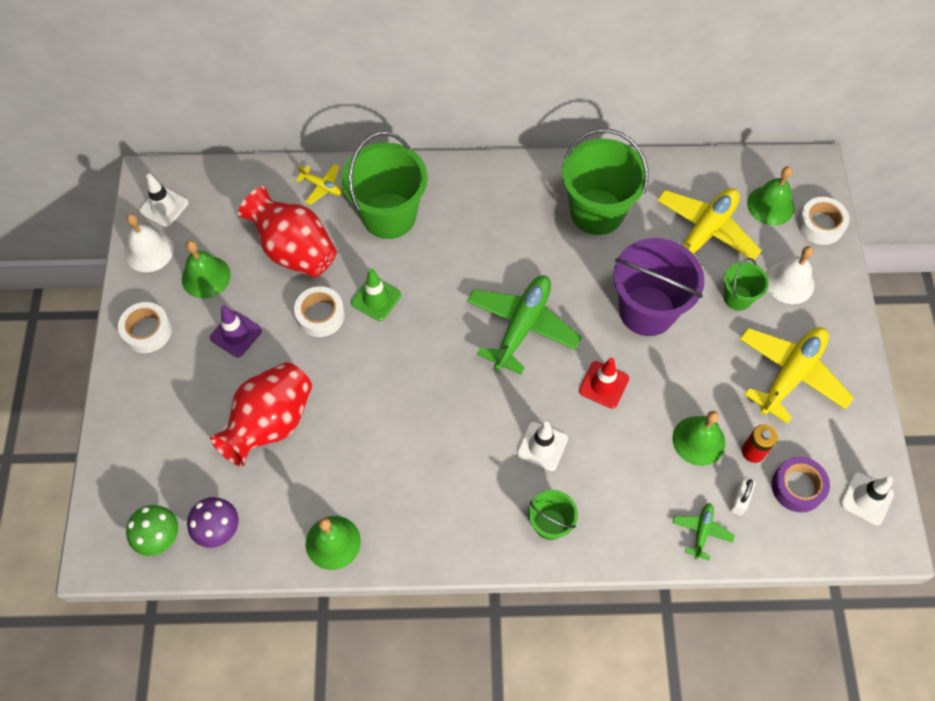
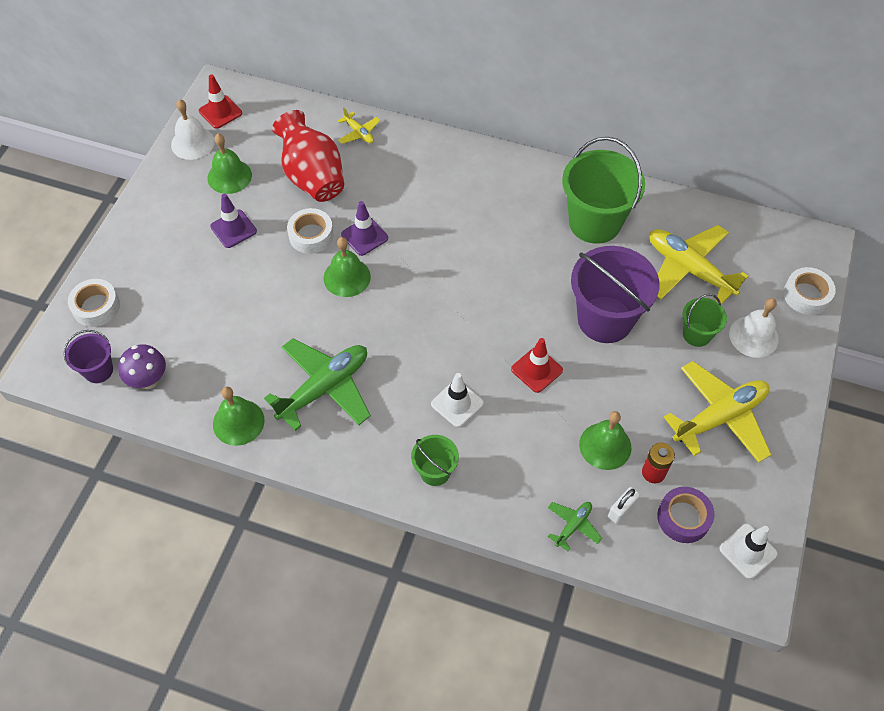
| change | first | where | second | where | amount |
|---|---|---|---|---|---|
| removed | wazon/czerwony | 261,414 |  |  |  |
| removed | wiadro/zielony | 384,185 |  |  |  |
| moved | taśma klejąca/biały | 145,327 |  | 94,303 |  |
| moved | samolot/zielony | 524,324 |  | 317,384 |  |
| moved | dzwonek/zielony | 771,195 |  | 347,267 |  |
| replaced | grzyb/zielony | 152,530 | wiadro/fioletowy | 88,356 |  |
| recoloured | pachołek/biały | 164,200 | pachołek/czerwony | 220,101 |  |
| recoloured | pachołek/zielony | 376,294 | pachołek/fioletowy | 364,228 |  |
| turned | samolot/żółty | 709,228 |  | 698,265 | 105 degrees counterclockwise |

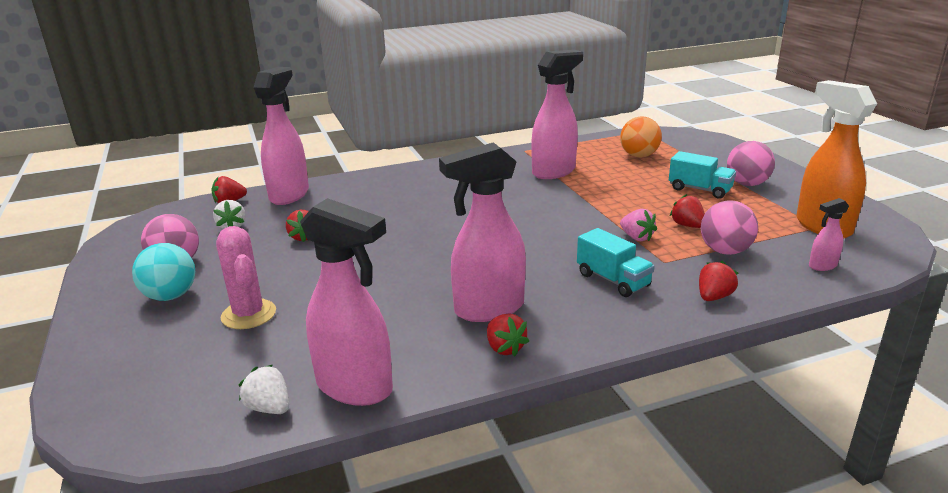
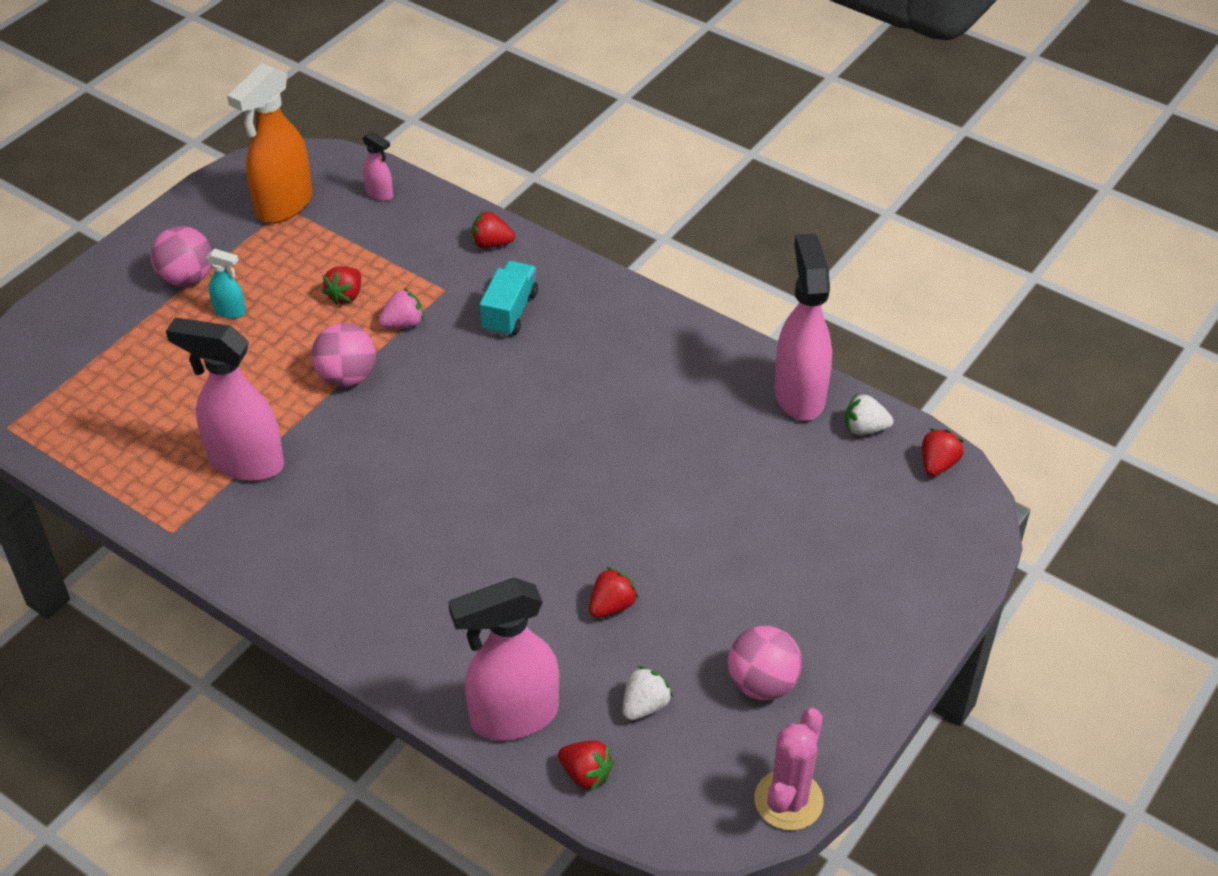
| change | first | where | second | where | amount |
|---|---|---|---|---|---|
| removed | piłka/turkusowy | 163,272 |  |  |  |
| removed | spryskiwacz/różowy | 482,232 |  |  |  |
| removed | piłka/pomarańczowy | 641,136 |  |  |  |
| moved | kaktus/różowy | 246,277 |  | 789,769 |  |
| moved | truskawka/czerwony | 508,335 |  | 943,452 |  |
| moved | piłka/różowy | 729,227 |  | 343,355 |  |
| replaced | ciężarówka/turkusowy | 702,175 | spryskiwacz/turkusowy | 226,283 |  |
| turned | truskawka/biały | 264,389 |  | 869,414 | 90 degrees clockwise |
| turned | truskawka/różowy | 638,225 |  | 401,308 | 45 degrees clockwise |

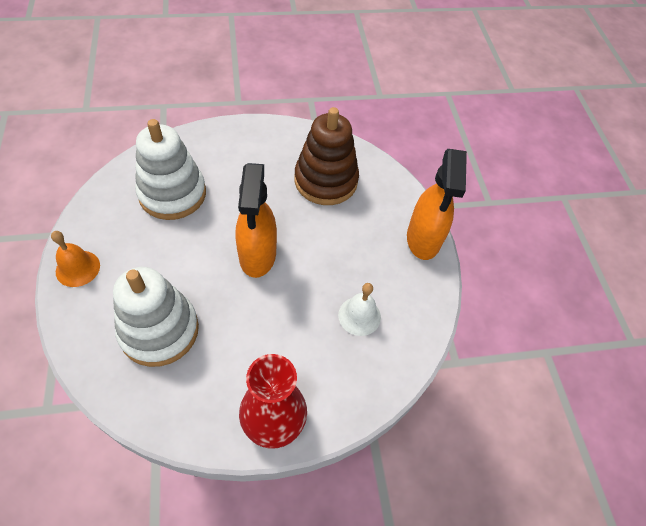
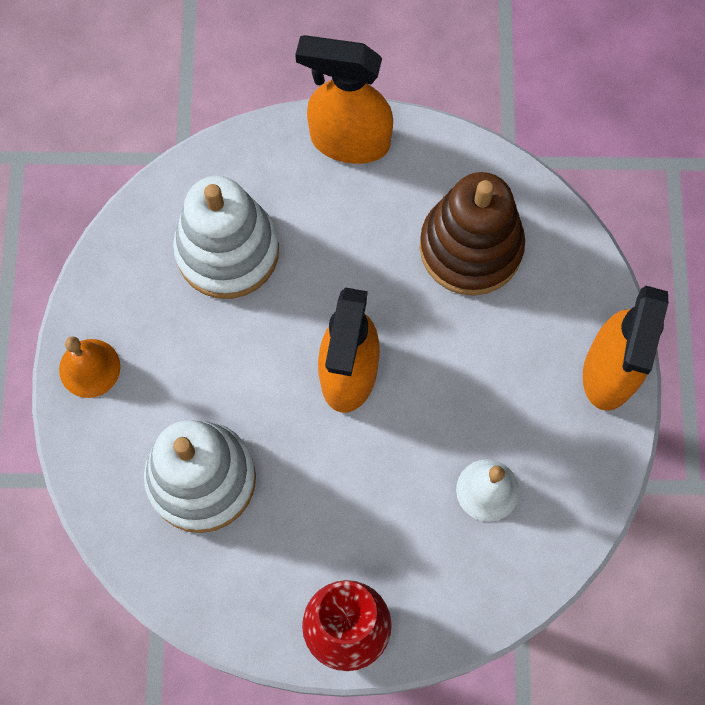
| change | first | where | second | where | amount |
|---|---|---|---|---|---|
| added |  |  | spryskiwacz/pomarańczowy | 344,99 |  |

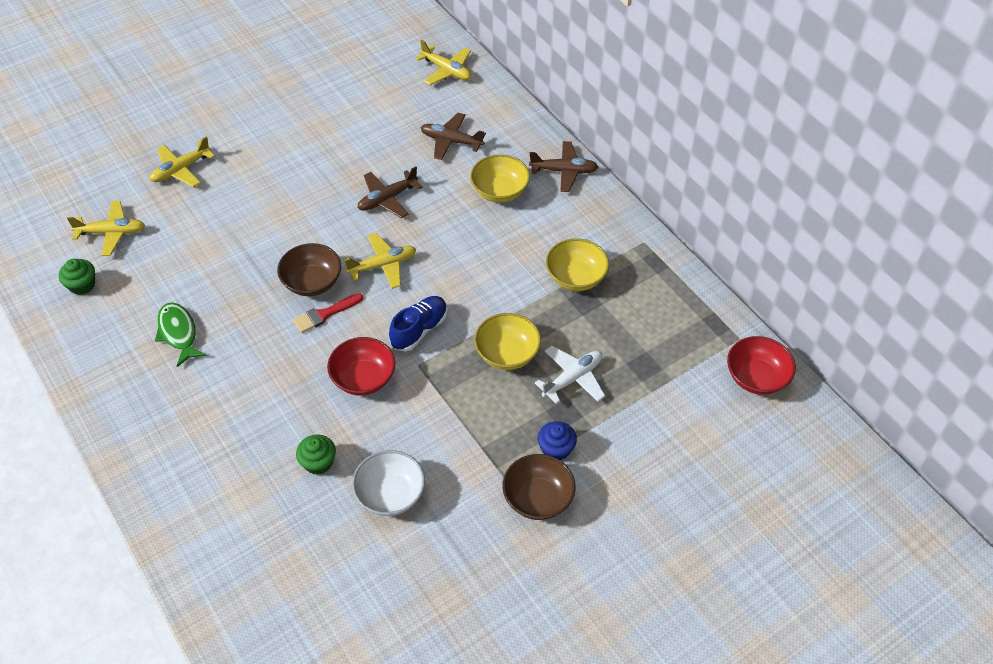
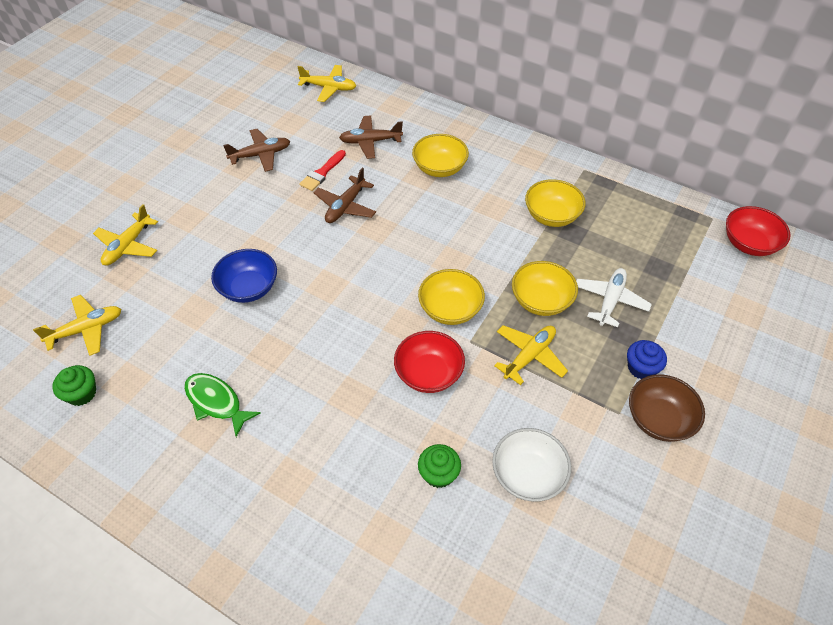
| change | first | where | second | where | amount |
|---|---|---|---|---|---|
| removed | miska/brązowy | 309,269 |  |  |  |
| added |  |  | miska/niebieski | 244,276 |  |
| moved | pędzel/czerwony | 328,313 |  | 322,170 |  |
| moved | samolot/żółty | 380,261 |  | 531,355 |  |
| moved | samolot/brązowy | 563,166 |  | 256,150 |  |
| replaced | but/niebieski | 418,323 | miska/żółty | 451,297 |  |

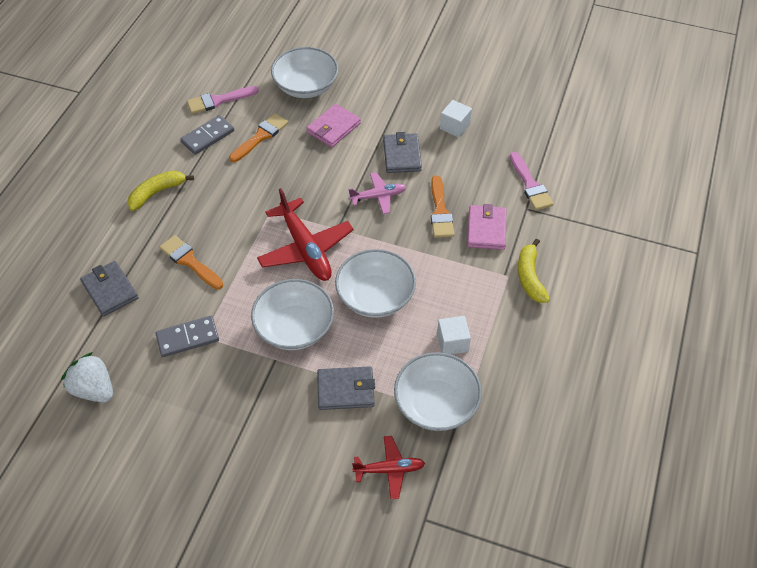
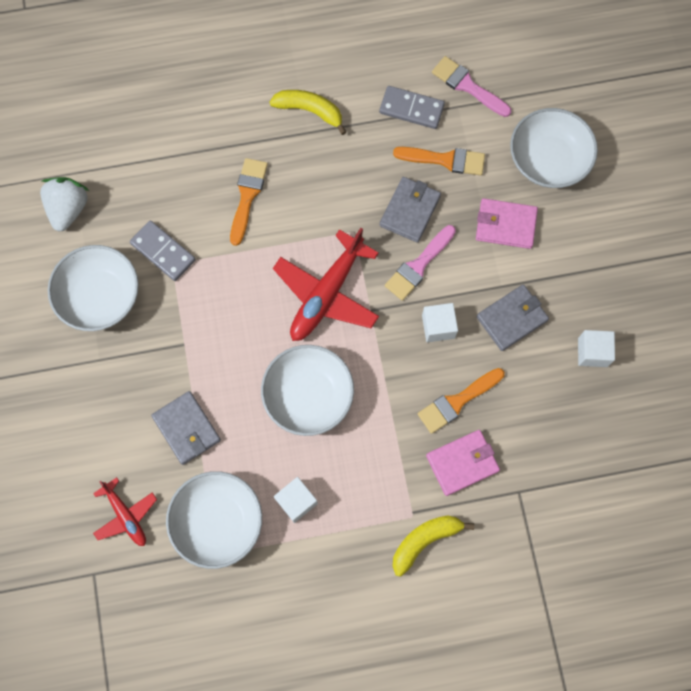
| change | first | where | second | where | amount |
|---|---|---|---|---|---|
| moved | portfel/szary | 109,289 |  | 410,210 |  |
| moved | miska/biały | 292,314 |  | 93,288 |  |
| moved | pędzel/różowy | 531,181 |  | 420,263 |  |
| replaced | samolot/różowy | 377,193 | sześcian/biały | 440,322 |  |

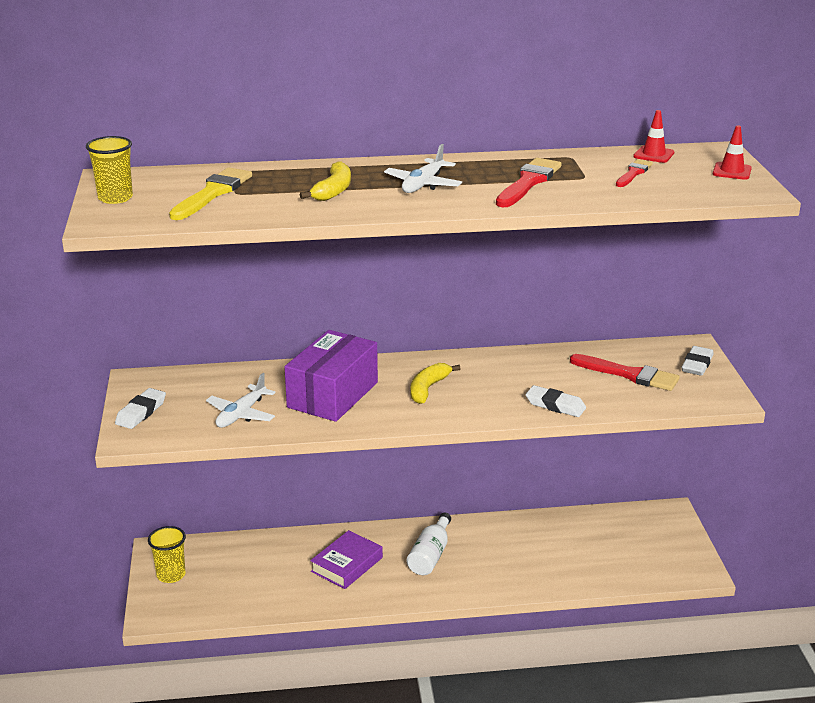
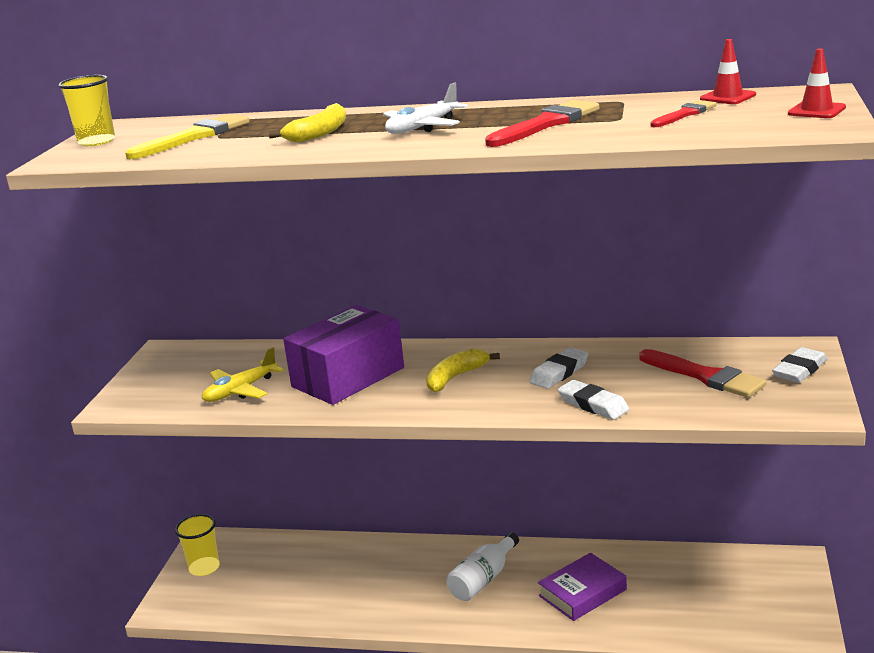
| change | first | where | second | where | amount |
|---|---|---|---|---|---|
| moved | gumka do mazania/biały | 140,408 |  | 558,368 |  |
| moved | książka/fioletowy | 346,559 |  | 582,587 |  |
| recoloured | samolot/biały | 241,400 | samolot/żółty | 243,374 |  |

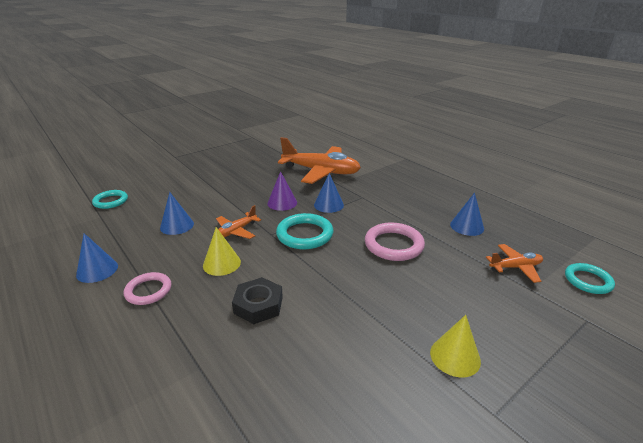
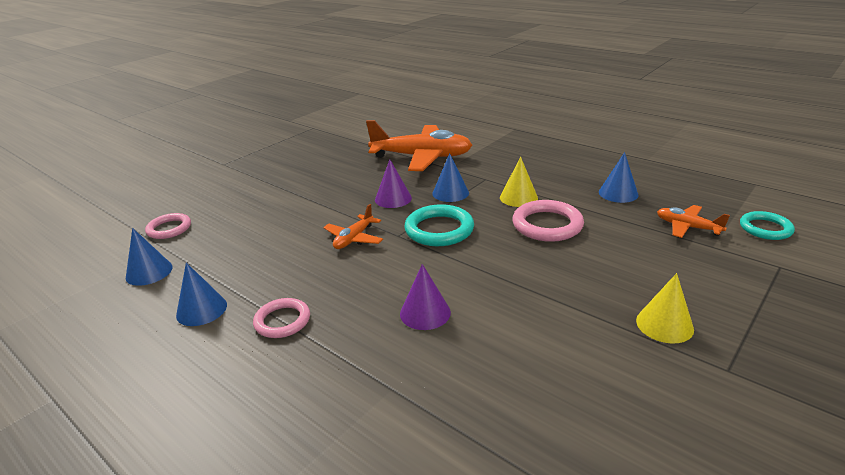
| change | first | where | second | where | amount |
|---|---|---|---|---|---|
| moved | stożek/niebieski | 177,213 |  | 149,257 |  |
| moved | stożek/żółty | 222,251 |  | 519,182 |  |
| replaced | nakrętka/czarny | 257,300 | stożek/fioletowy | 425,297 |  |
| recoloured | pierścień/turkusowy | 110,199 | pierścień/różowy | 168,226 |  |
| turned | samolot/pomarańczowy | 514,263 |  | 693,221 | 120 degrees counterclockwise |

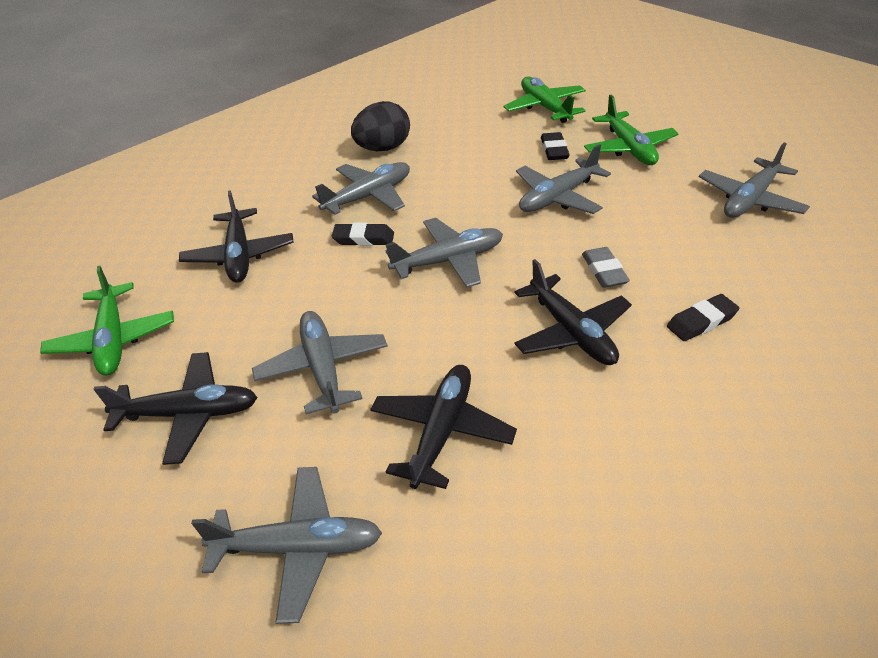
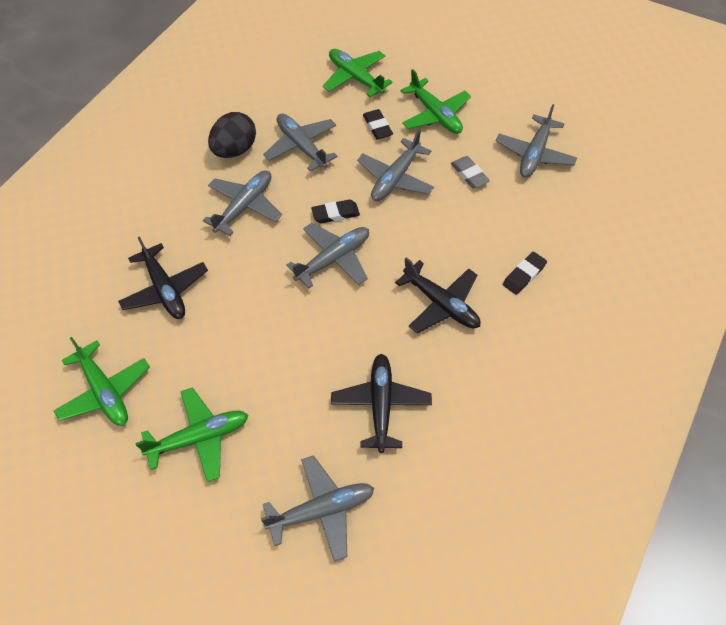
| change | first | where | second | where | amount |
|---|---|---|---|---|---|
| moved | samolot/szary | 320,362 |  | 300,143 |  |
| moved | gumka do mazania/czarny | 363,234 |  | 335,212 |  |
| moved | gumka do mazania/szary | 606,267 |  | 470,172 |  |
| recoloured | samolot/czarny | 175,408 | samolot/zielony | 191,434 |  |

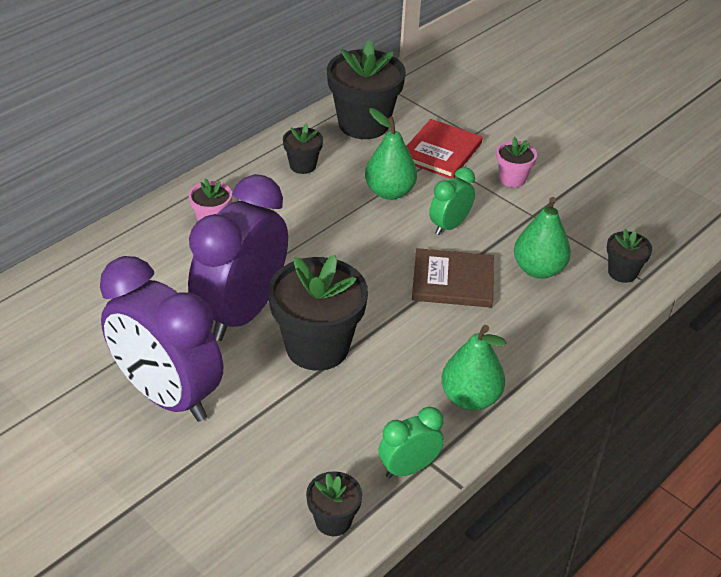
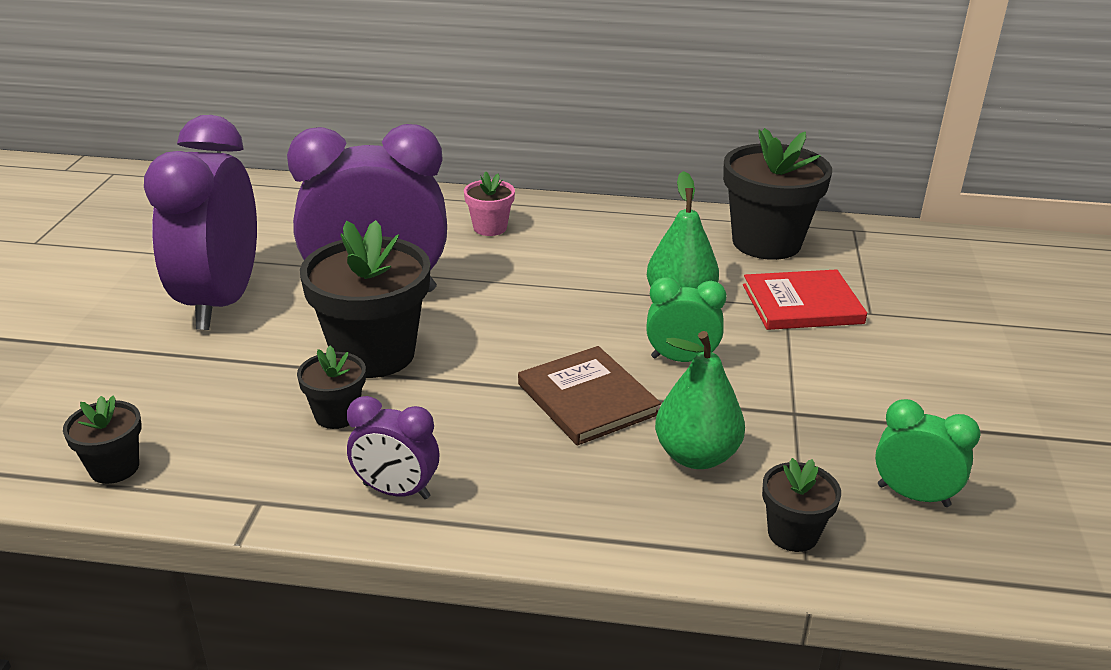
| change | first | where | second | where | amount |
|---|---|---|---|---|---|
| removed | doniczka/różowy | 516,162 |  |  |  |
| moved | doniczka/czarny | 303,149 |  | 331,387 |  |
| moved | budzik/zielony | 411,442 |  | 927,453 |  |
| replaced | gruszka/zielony | 474,368 | budzik/fioletowy | 393,447 |  |

